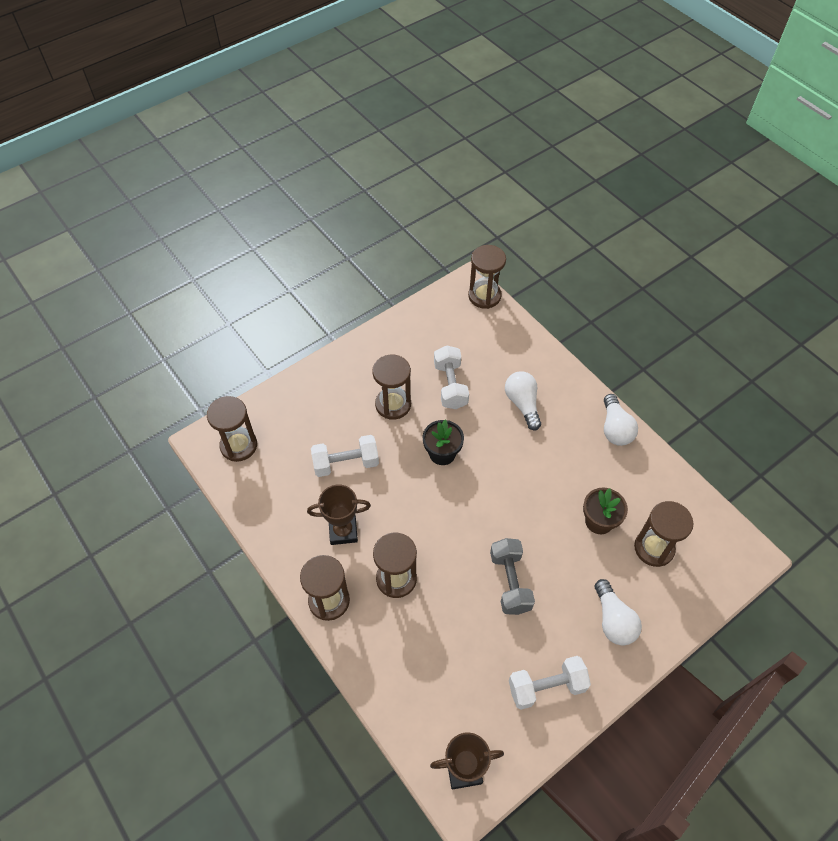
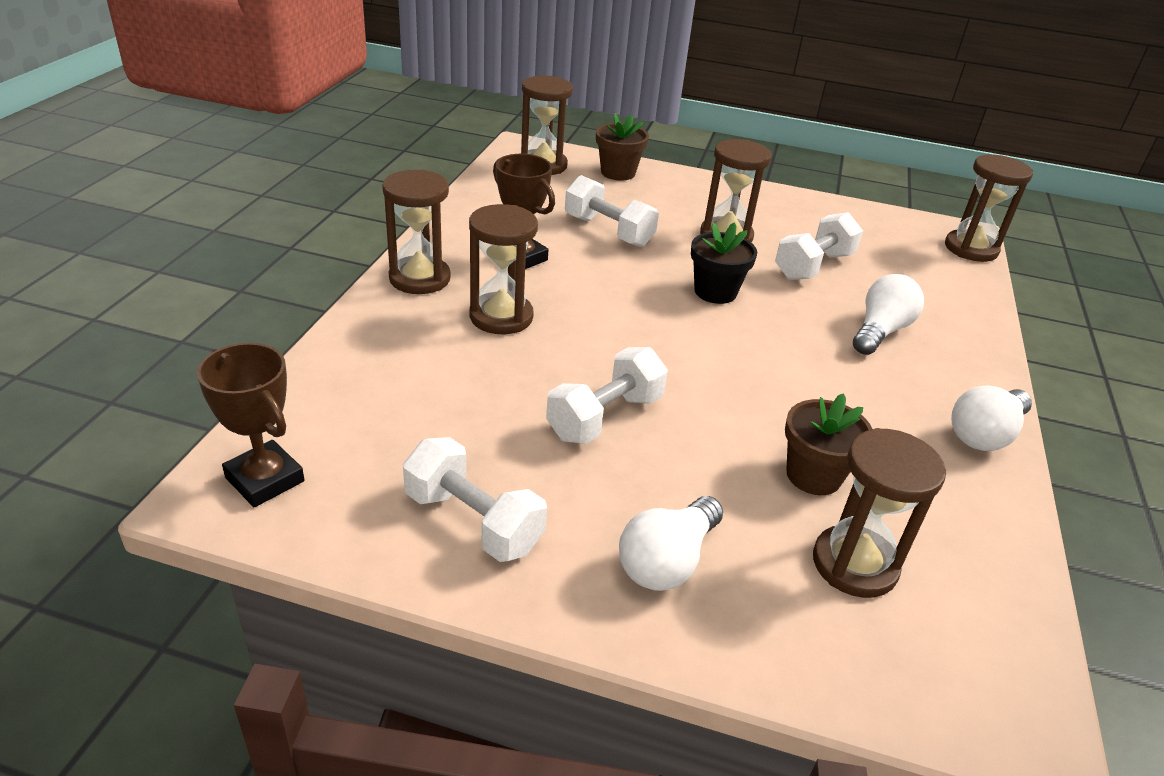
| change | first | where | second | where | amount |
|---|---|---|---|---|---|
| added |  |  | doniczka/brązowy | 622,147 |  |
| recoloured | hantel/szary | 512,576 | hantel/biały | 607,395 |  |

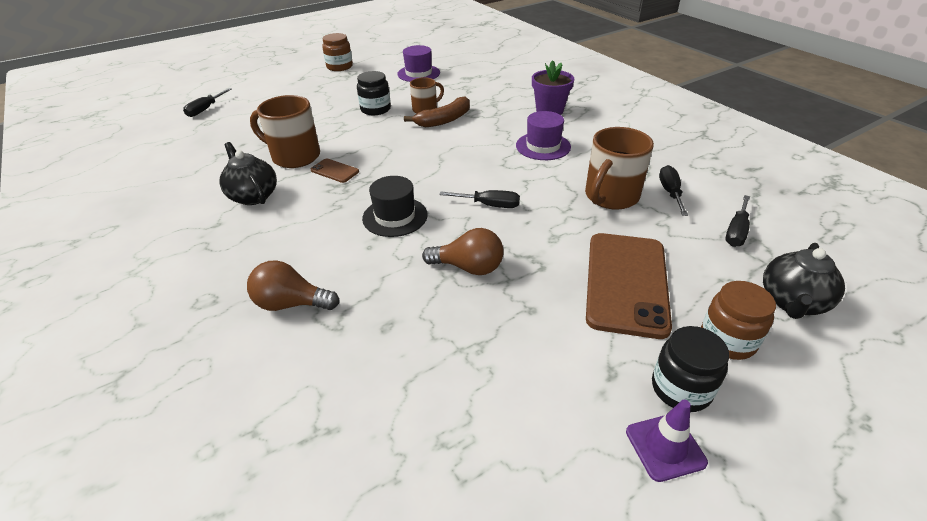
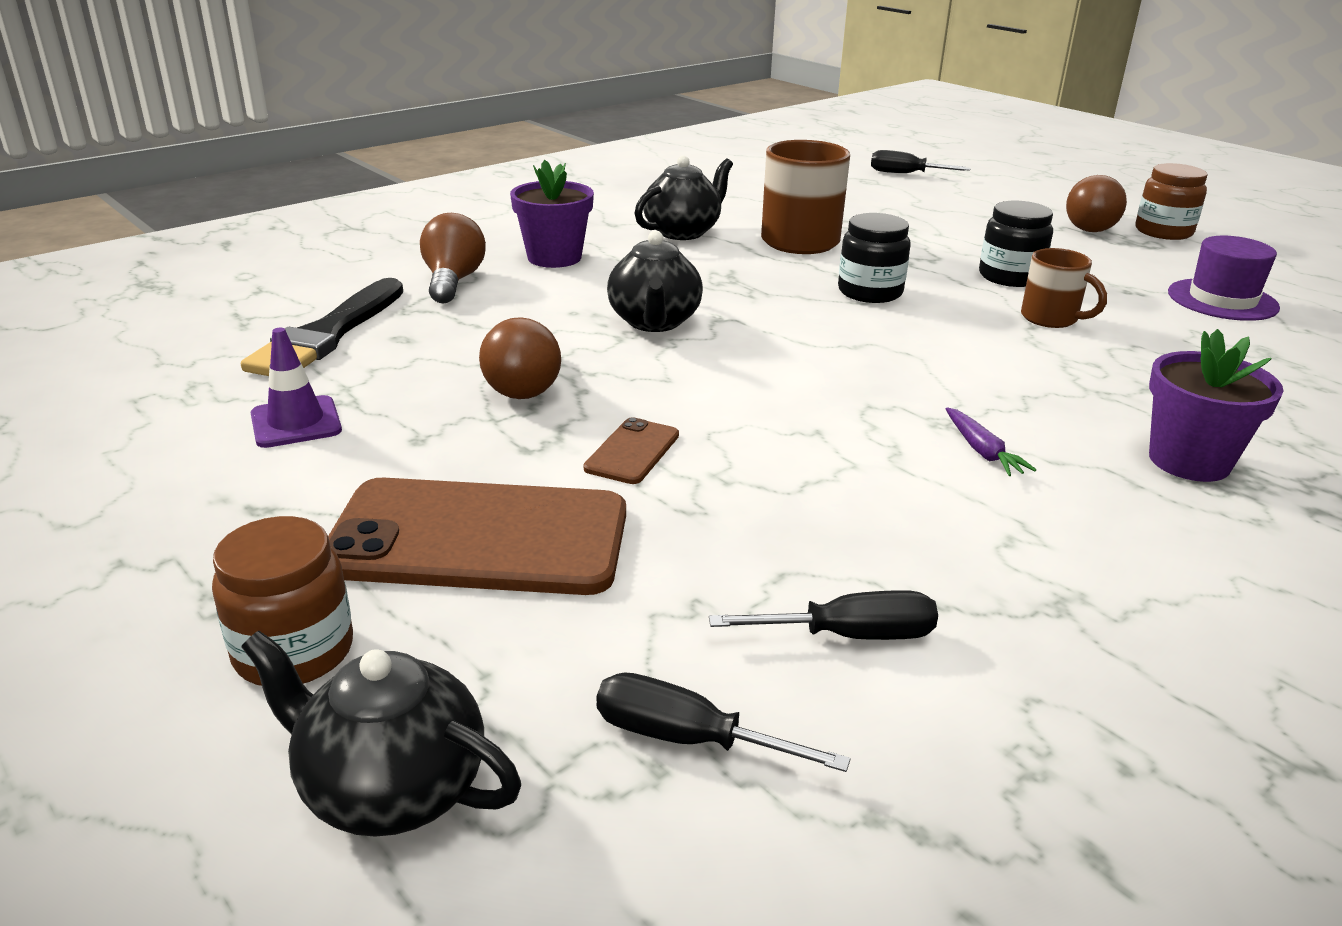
| change | first | where | second | where | amount |
|---|---|---|---|---|---|
| removed | banan/brązowy | 437,111 |  |  |  |
| removed | śrubokręt/czarny | 479,199 |  |  |  |
| removed | kubek/brązowy | 619,168 |  |  |  |
| added |  |  | pędzel/czarny | 322,327 |  |
| added |  |  | doniczka/fioletowy | 552,214 |  |
| added |  |  | żarówka/brązowy | 1096,203 |  |
| moved | telefon/brązowy | 335,171 |  | 631,450 |  |
| moved | pachołek/fioletowy | 667,441 |  | 296,388 |  |
| moved | słoik/czarny | 690,369 |  | 874,258 |  |
| replaced | kapelusz/czarny | 395,206 | imbryk/czarny | 655,281 |  |
| replaced | kapelusz/fioletowy | 543,135 | marchewka/fioletowy | 991,441 |  |

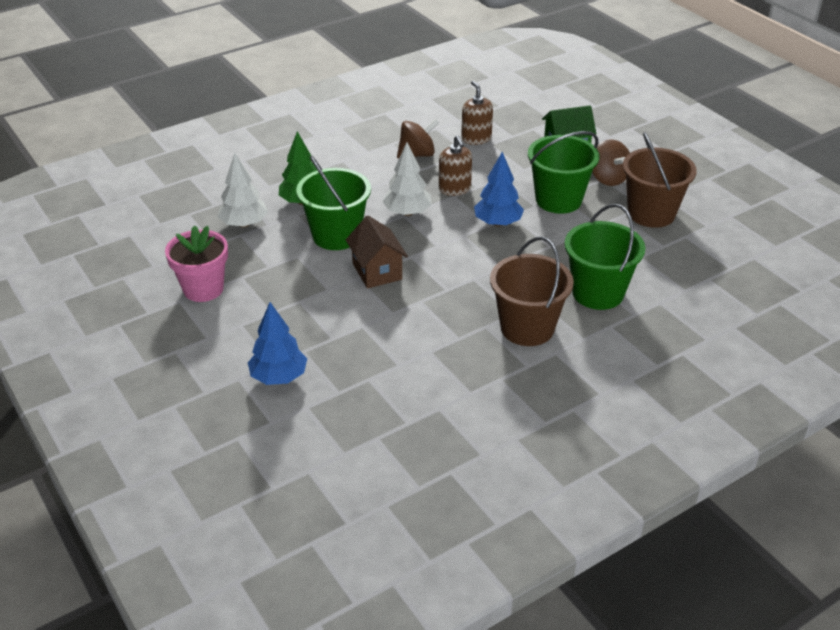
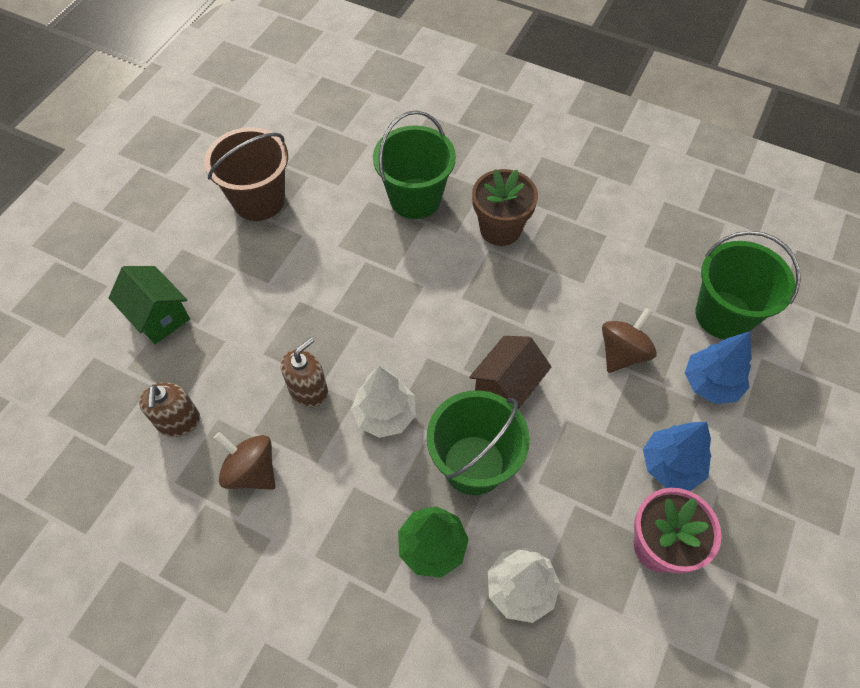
| change | first | where | second | where | amount |
|---|---|---|---|---|---|
| moved | drzewko/niebieski | 499,189 |  | 677,456 |  |
| moved | wiadro/zielony | 564,172 |  | 748,285 |  |
| moved | bączek/brązowy | 611,162 |  | 629,340 |  |
| replaced | wiadro/brązowy | 532,291 | doniczka/brązowy | 505,207 |  |
| turned | dozownik mydła/brązowy | 477,113 |  | 169,410 | 45 degrees counterclockwise |

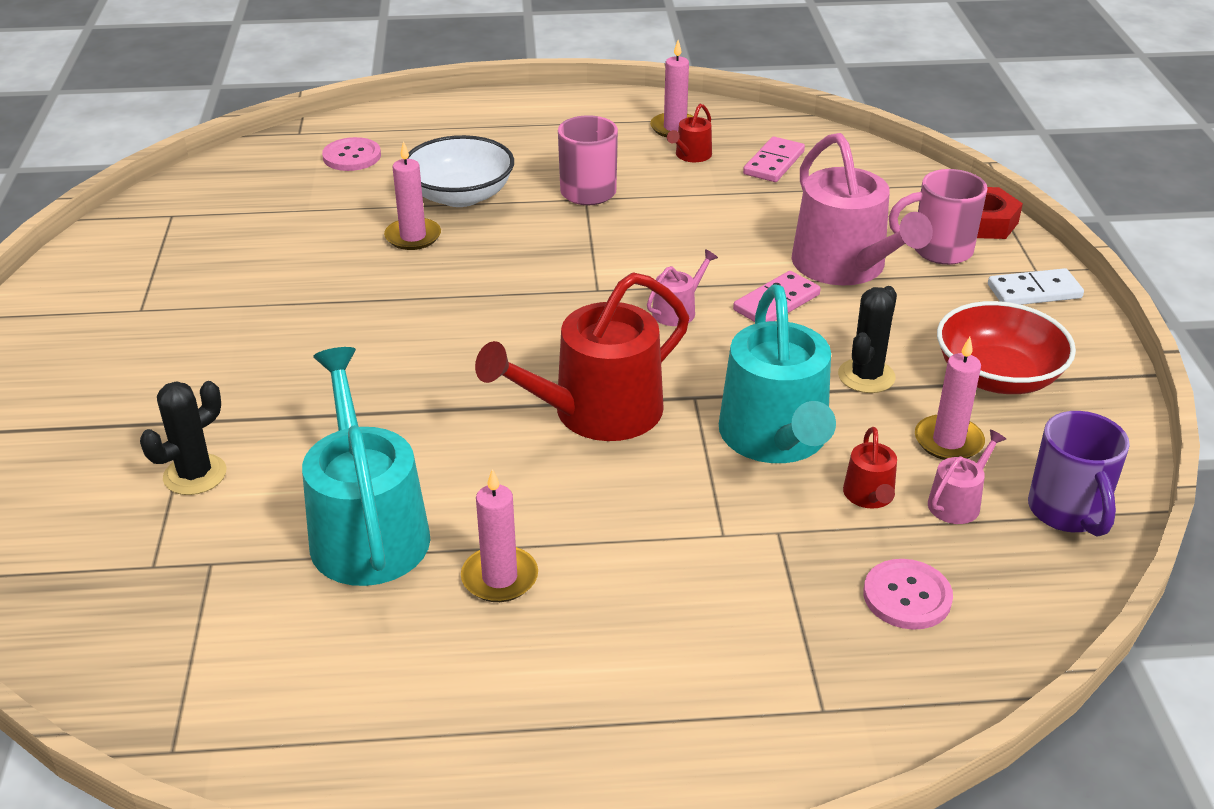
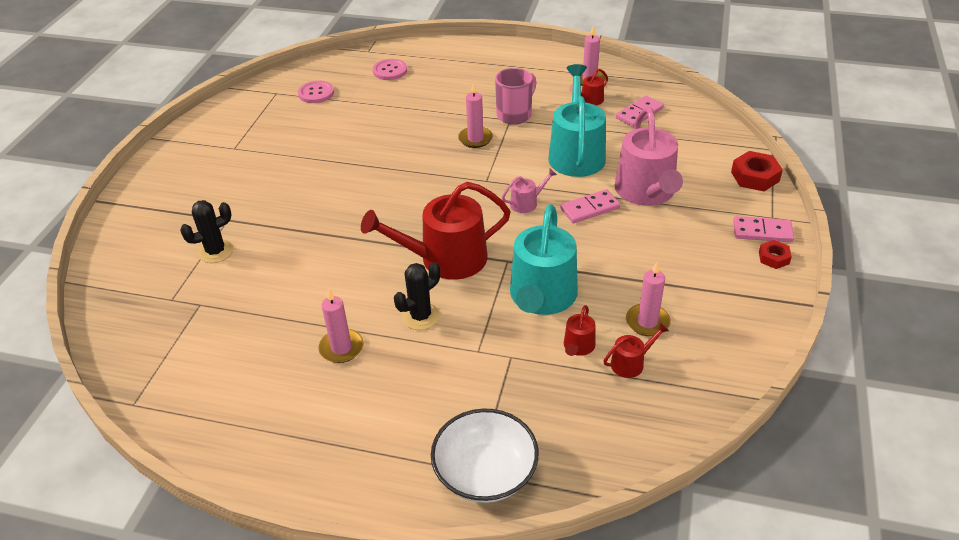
| change | first | where | second | where | amount |
|---|---|---|---|---|---|
| removed | kubek/różowy | 938,217 |  |  |  |
| removed | miska/czerwony | 1006,347 |  |  |  |
| removed | kubek/fioletowy | 1079,473 |  |  |  |
| added |  |  | nakrętka/czerwony | 775,254 |  |
| moved | konewka/turkusowy | 366,466 |  | 577,120 |  |
| moved | świeca/różowy | 412,195 |  | 475,115 |  |
| moved | miska/biały | 460,171 |  | 485,456 |  |
| moved | kaktus/czarny | 867,339 |  | 417,296 |  |
| moved | guzik/różowy | 908,594 |  | 316,92 |  |
| recoloured | konewka/różowy | 967,477 | konewka/czerwony | 636,350 |  |
| recoloured | kostka domina/biały | 1036,286 | kostka domina/różowy | 763,229 |  |

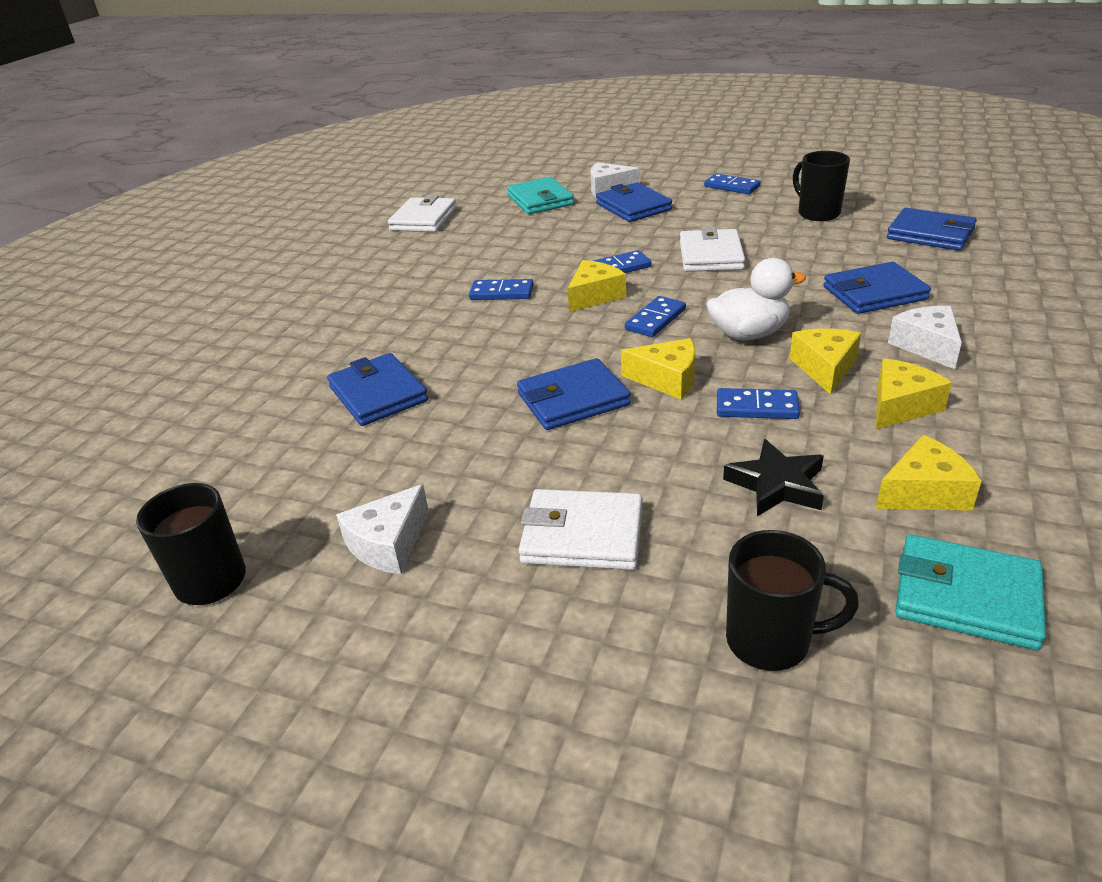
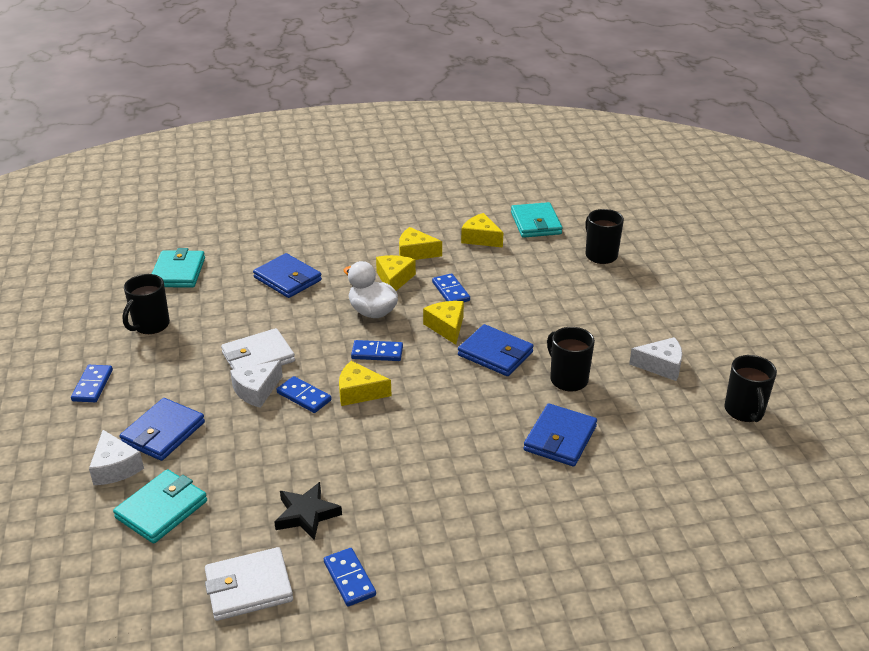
| change | first | where | second | where | amount |
|---|---|---|---|---|---|
| removed | portfel/biały | 581,529 |  |  |  |
| added |  |  | kubek/czarny | 571,359 |  |
| moved | kostka domina/niebieski | 501,289 |  | 350,577 |  |
| moved | gwiazda/czarny | 773,477 |  | 308,511 |  |
| moved | ser/biały | 925,337 |  | 256,384 |  |
| recoloured | portfel/niebieski | 932,229 | portfel/turkusowy | 178,268 |  |
| turned | ser/żółty | 825,361 |  | 396,273 | 120 degrees clockwise |

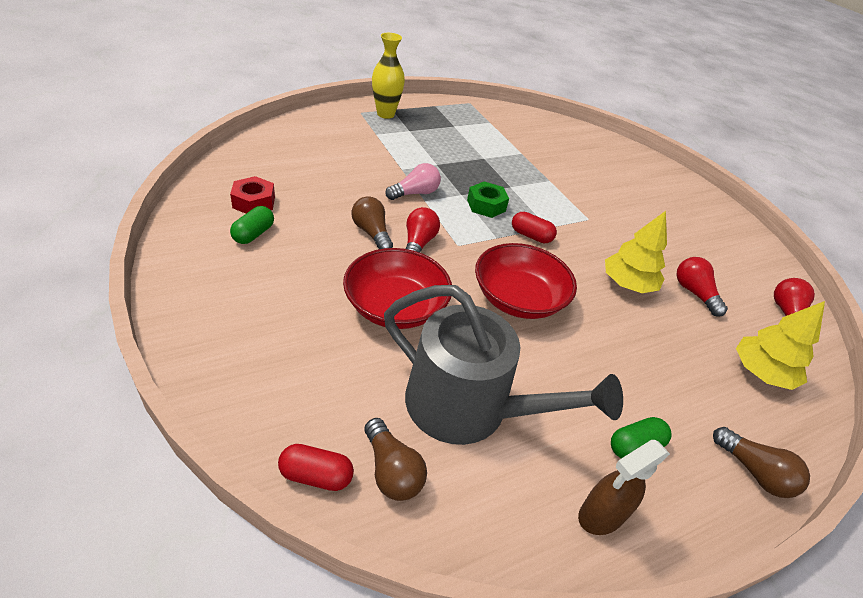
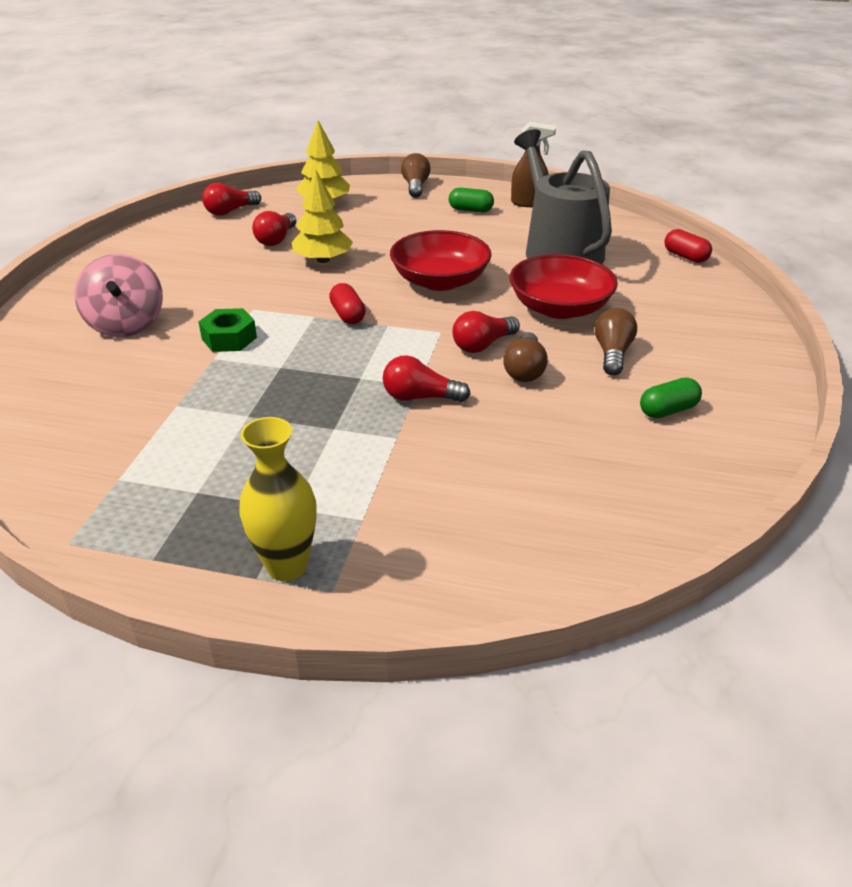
| change | first | where | second | where | amount |
|---|---|---|---|---|---|
| removed | nakrętka/czerwony | 252,194 |  |  |  |
| added |  |  | bączek/różowy | 118,295 |  |
| moved | żarówka/brązowy | 395,459 |  | 616,342 |  |
| moved | nakrętka/zielony | 488,200 |  | 227,330 |  |
| recoloured | żarówka/różowy | 413,181 | żarówka/czerwony | 427,378 |  |

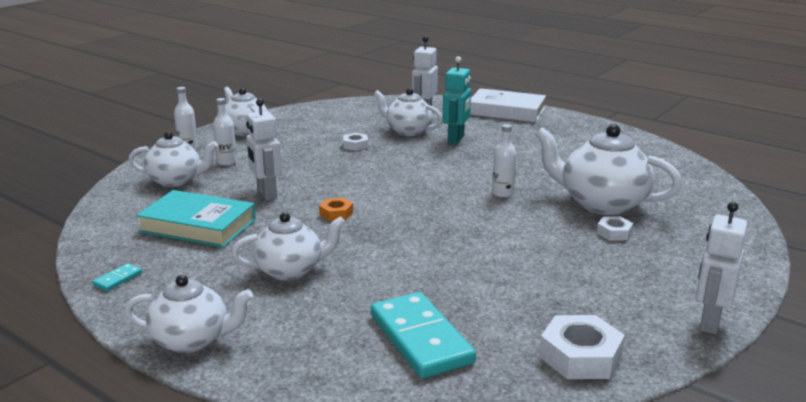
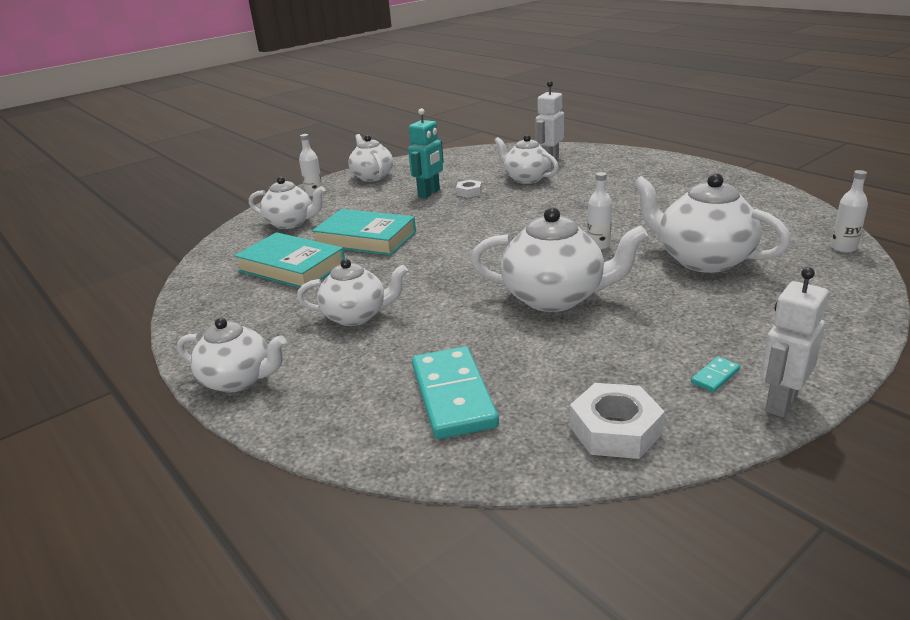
| change | first | where | second | where | amount |
|---|---|---|---|---|---|
| removed | nakrętka/pomarańczowy | 336,209 |  |  |  |
| removed | książka/biały | 508,105 |  |  |  |
| removed | nakrętka/biały | 615,228 |  |  |  |
| added |  |  | imbryk/biały | 559,259 |  |
| moved | kostka domina/turkusowy | 117,277 |  | 715,374 |  |
| moved | butelka/biały | 225,132 |  | 849,211 |  |
| moved | robot/turkusowy | 457,100 |  | 426,153 |  |
| replaced | robot/biały | 264,149 | książka/turkusowy | 364,232 |  |

